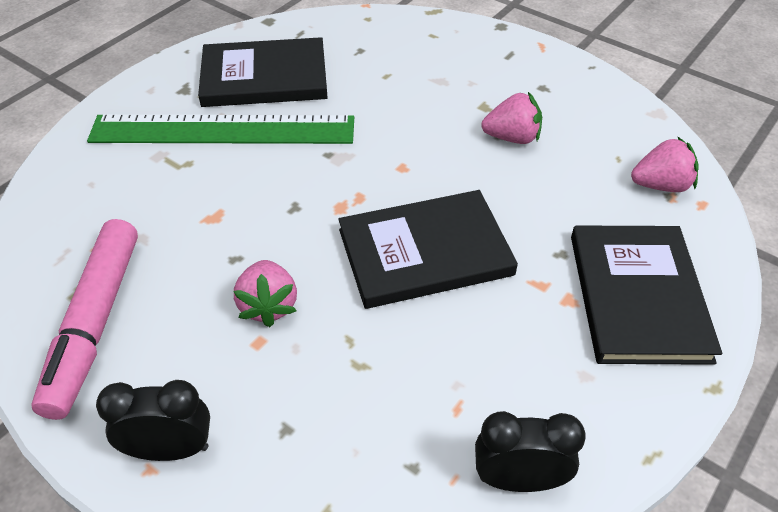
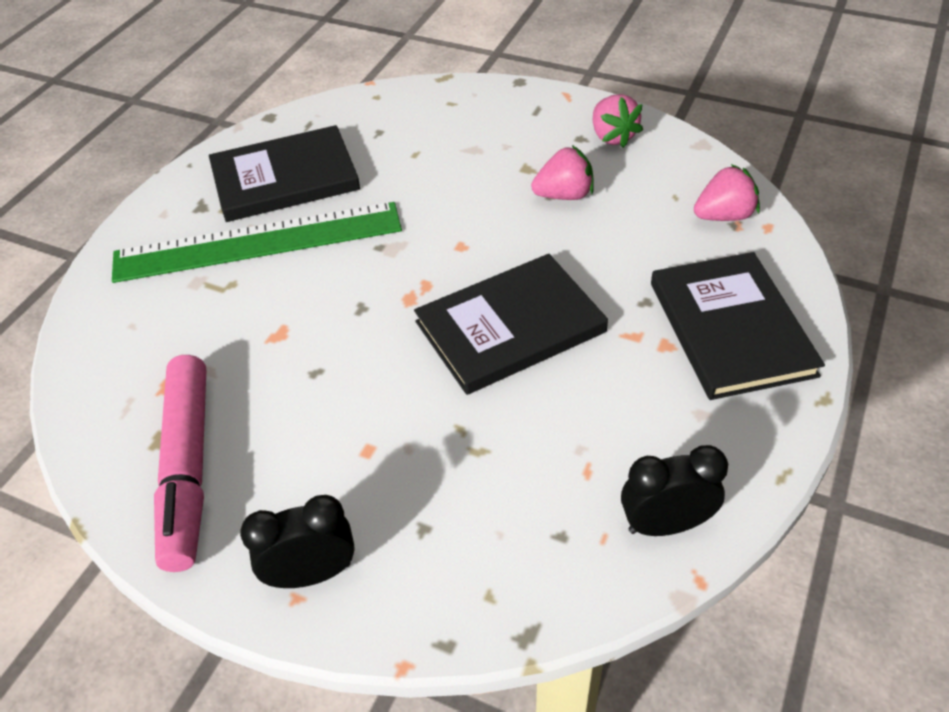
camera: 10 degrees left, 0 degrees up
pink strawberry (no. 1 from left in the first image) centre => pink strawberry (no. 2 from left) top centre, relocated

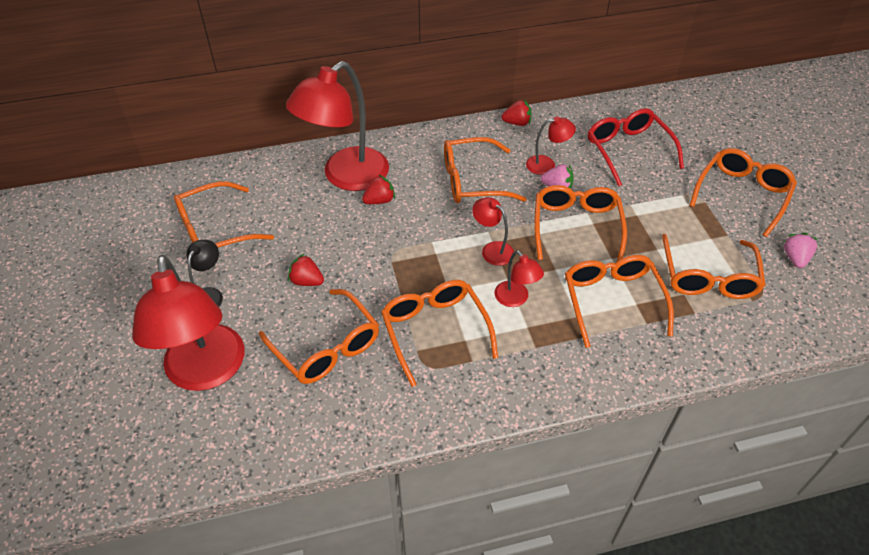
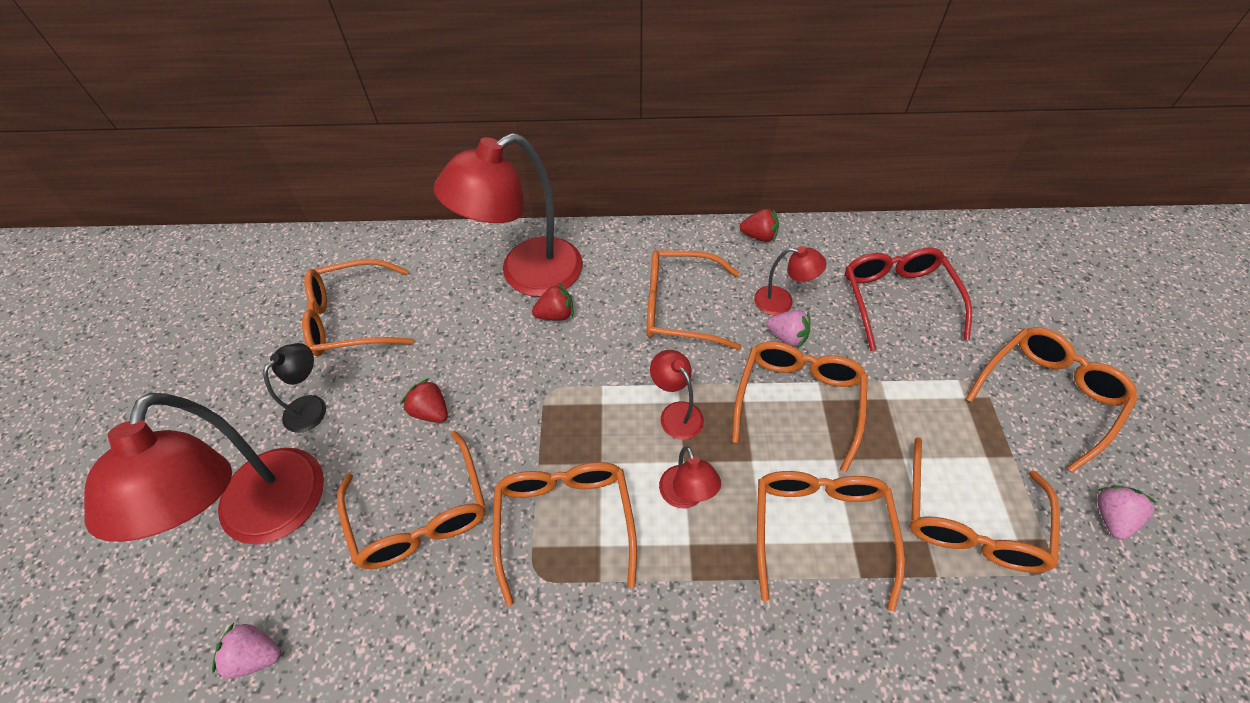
camera: 15 degrees right, 5 degrees up
nothing => pink strawberry (no. 1 from left) bottom left

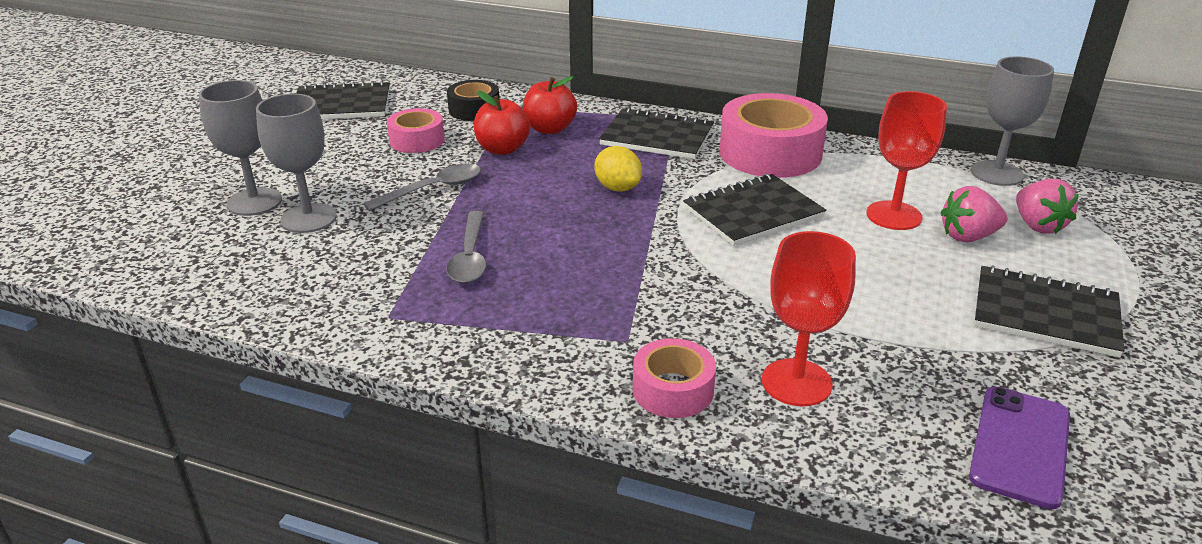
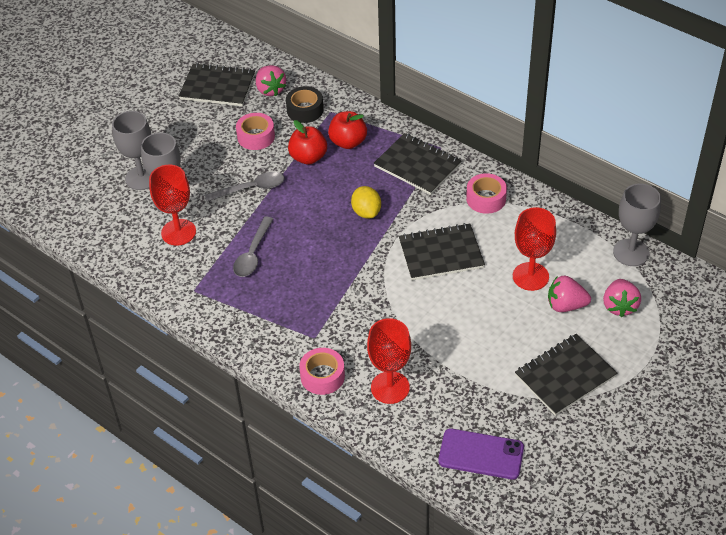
camera: 20 degrees right, 15 degrees up
pink tape (no. 3 from left) top centre => pink tape (no. 3 from left) middle right, x0.55
purple phone bottom right => purple phone bottom centre, 60 degrees clockwise
black notebook (no. 4 from left) middle right => black notebook (no. 4 from left) bottom right, 75 degrees counterclockwise
nothing => red goblet (no. 1 from left) middle left
nothing => pink strawberry (no. 1 from left) top centre

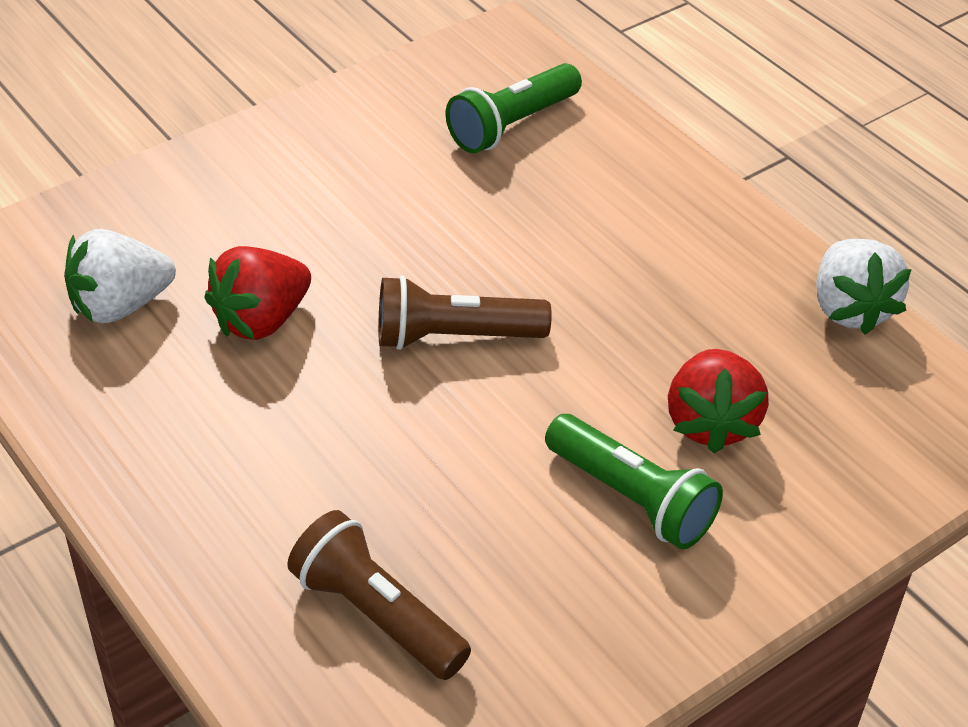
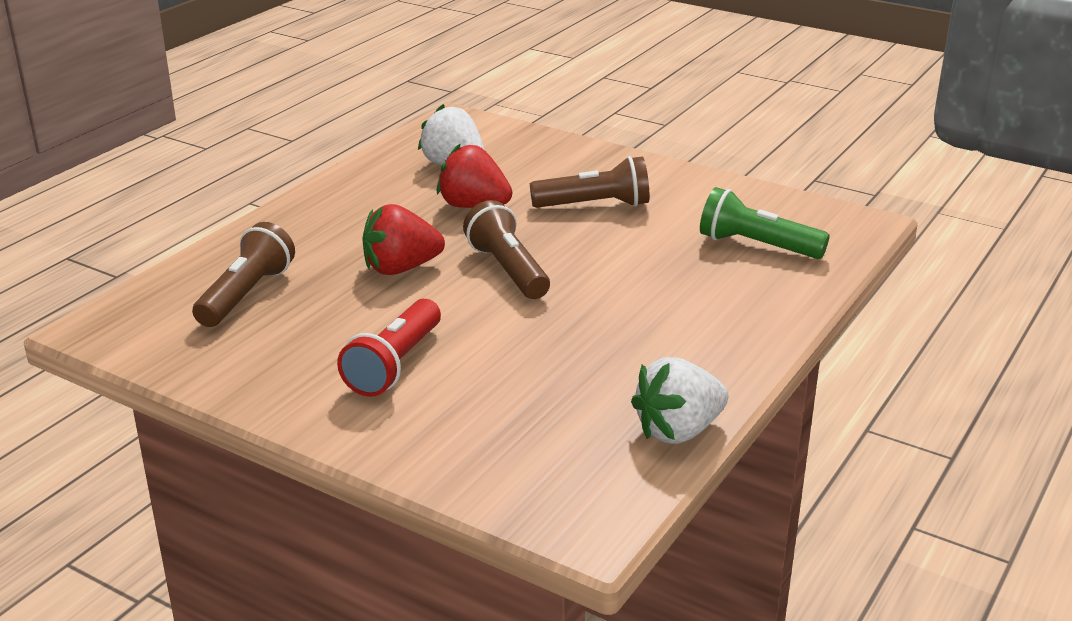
camera: 70 degrees right, 15 degrees down
green flashlight (no. 2 from left) centre => red flashlight centre
red strawberry (no. 2 from left in the first image) middle right => red strawberry (no. 1 from left) centre, relocated
nothing => brown flashlight (no. 3 from left) top centre

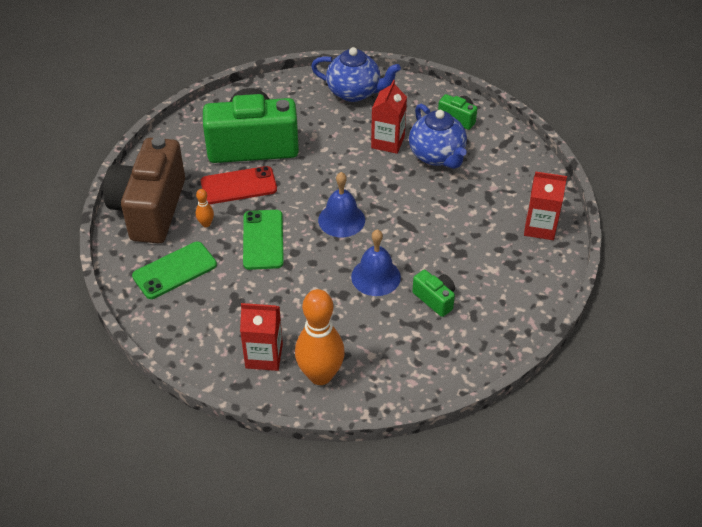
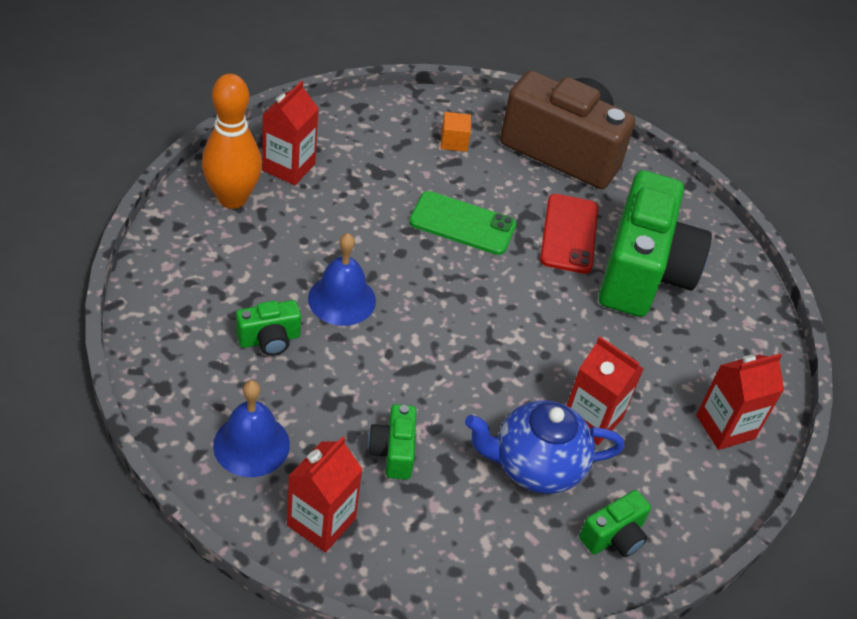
camera: 105 degrees right, 0 degrees up
green phone (no. 1 from left) middle left => orange cube top centre
orange bowling pin (no. 1 from left) middle left => nothing
blue teapot (no. 1 from left) top centre => red carton (no. 4 from left) middle right
blue bell (no. 1 from left) centre => blue bell (no. 1 from left) bottom left, relocated
nothing => green camera (no. 2 from left) bottom centre

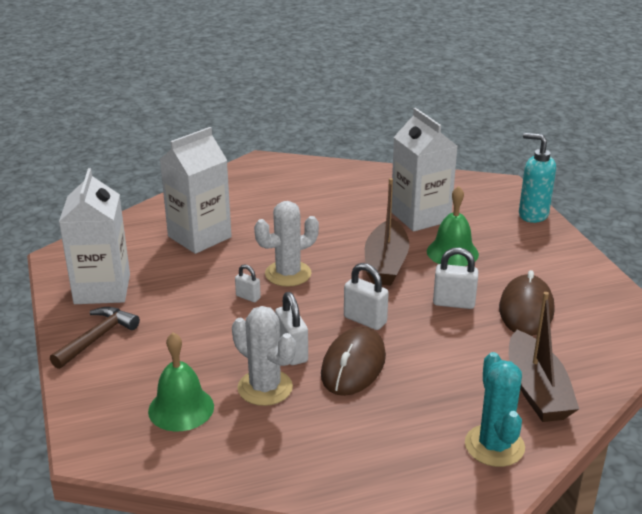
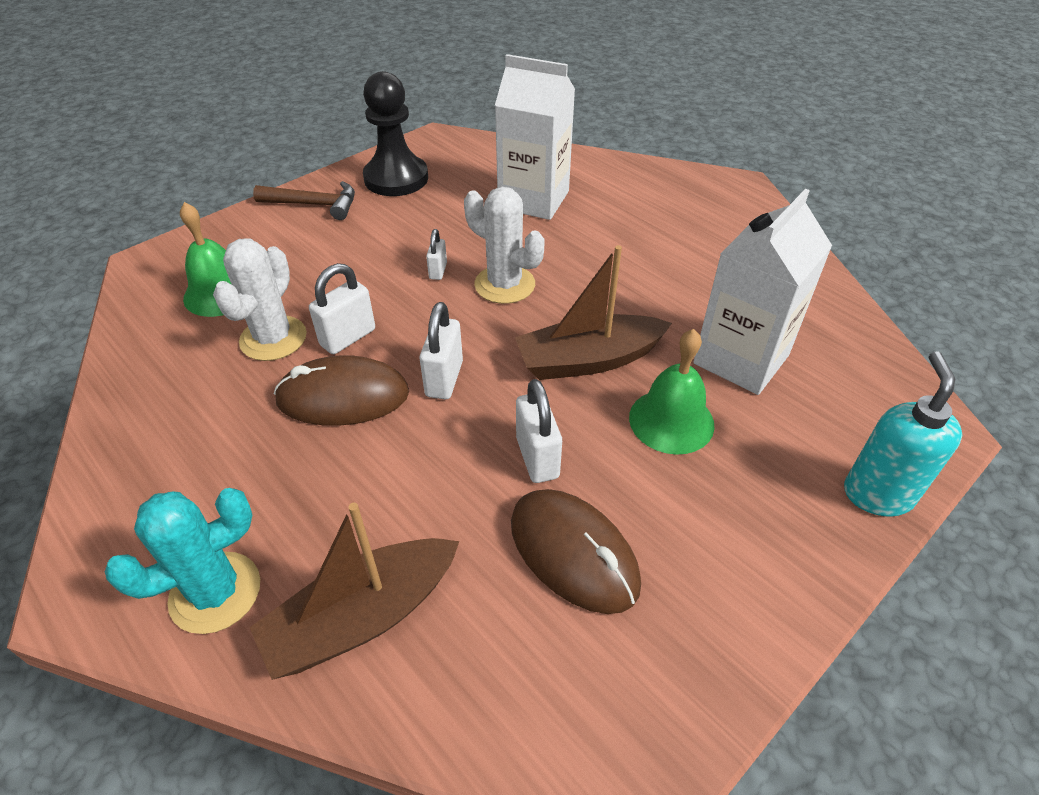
camera: 65 degrees right, 15 degrees up
white carton (no. 1 from left) middle left => black pawn top centre
brown mouse (no. 2 from left) middle right => brown mouse (no. 2 from left) bottom centre, 60 degrees clockwise

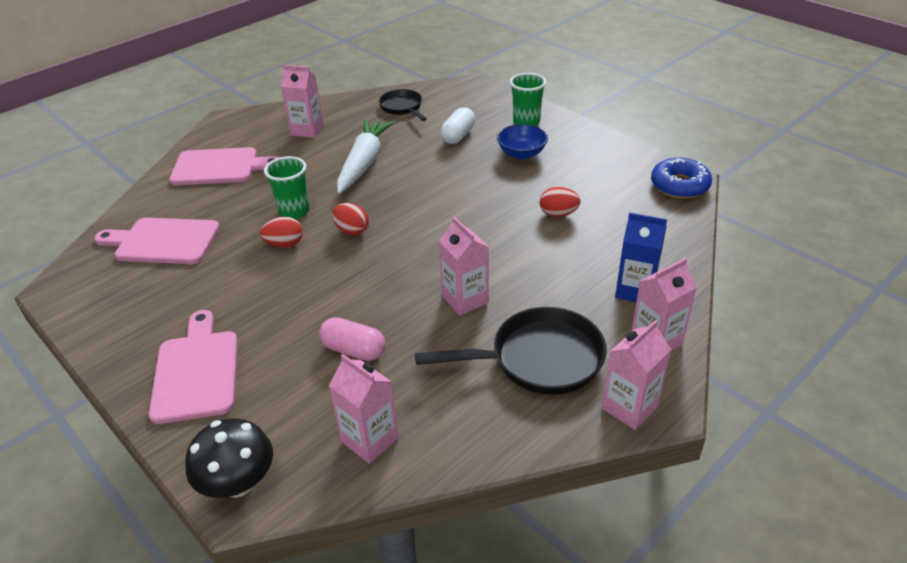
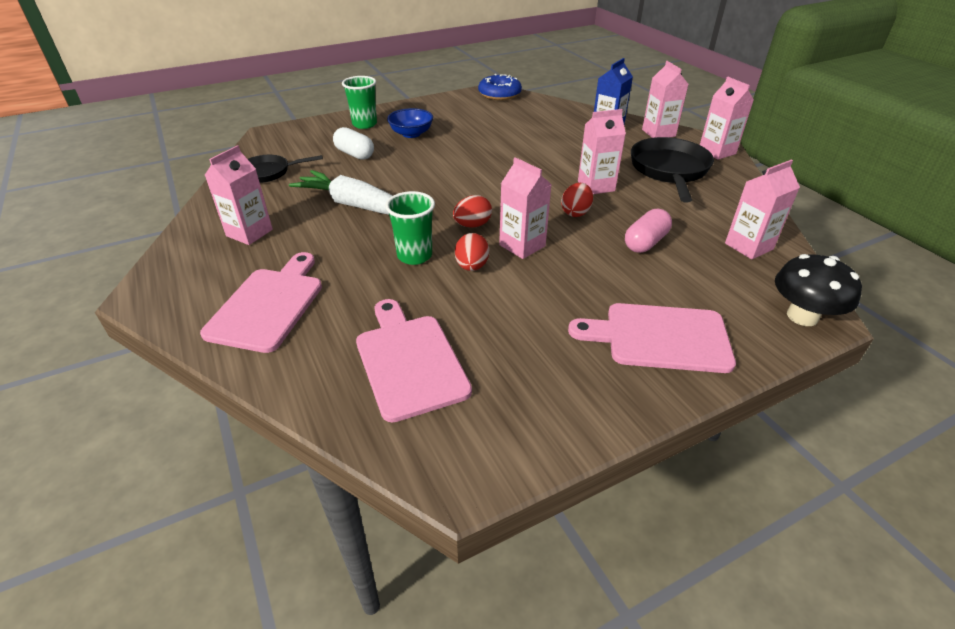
camera: 75 degrees left, 0 degrees up
pink cutting board (no. 1 from left in the first image) middle left => pink cutting board (no. 2 from left) centre, 135 degrees clockwise
red egg (no. 3 from left) centre => red egg (no. 3 from left) top centre, relocated
nothing => pink carton (no. 2 from left) top centre

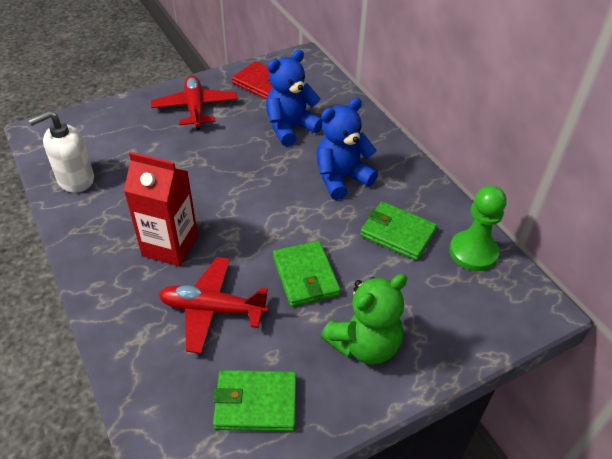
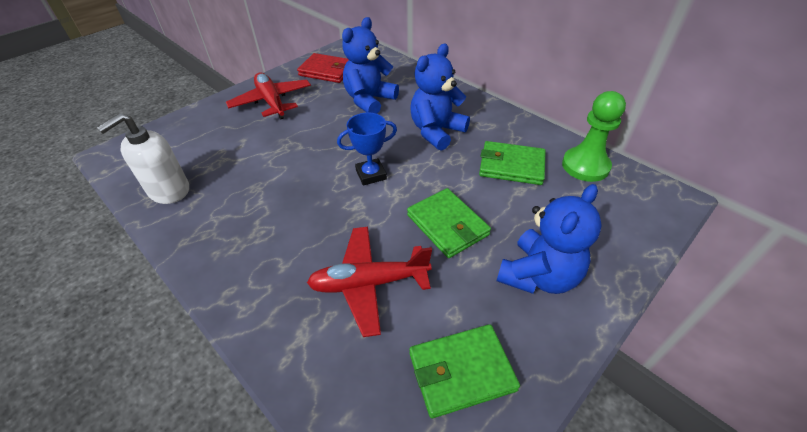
camera: 15 degrees left, 0 degrees up
red carton middle left => nothing
green teddy bear bottom centre => blue teddy bear (no. 3 from left) middle right
nothing => blue trophy centre

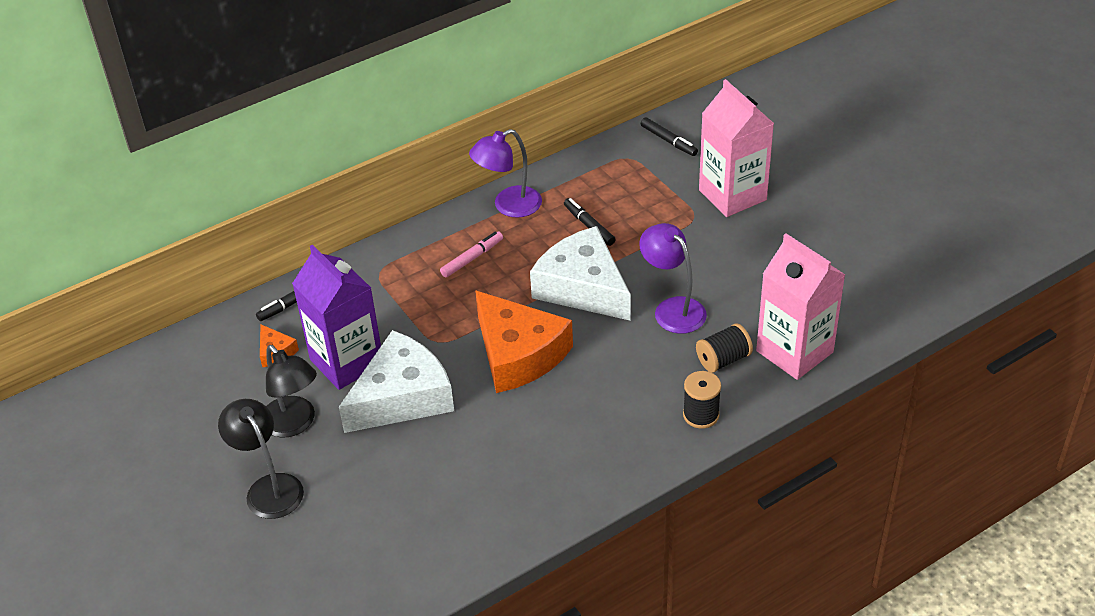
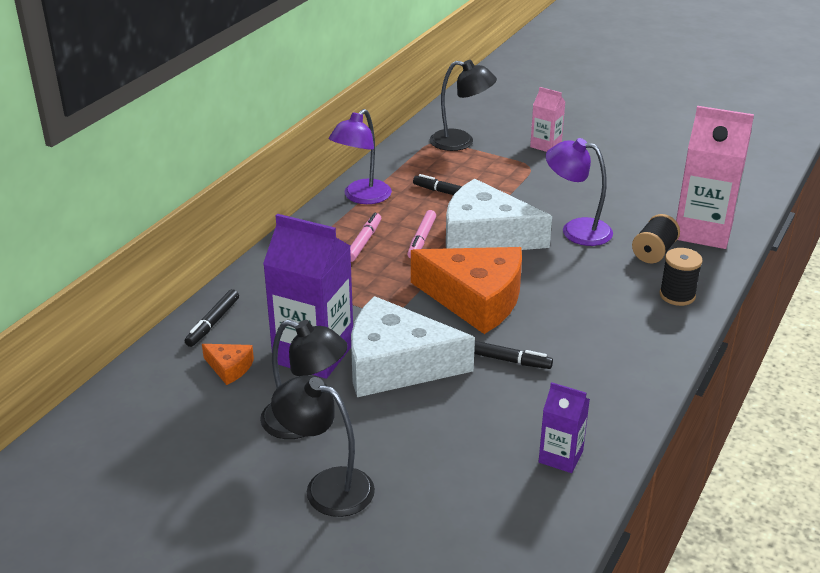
camera: 30 degrees left, 10 degrees down
white cheese (no. 1 from left) centre, 105 degrees counterclockwise
black marker (no. 3 from left) top centre => black marker (no. 3 from left) centre, relocated
pink carton (no. 1 from left) top right, x0.52
nothing => pink marker (no. 2 from left) centre
nothing => black lamp (no. 3 from left) top centre
nothing => purple carton (no. 2 from left) bottom right

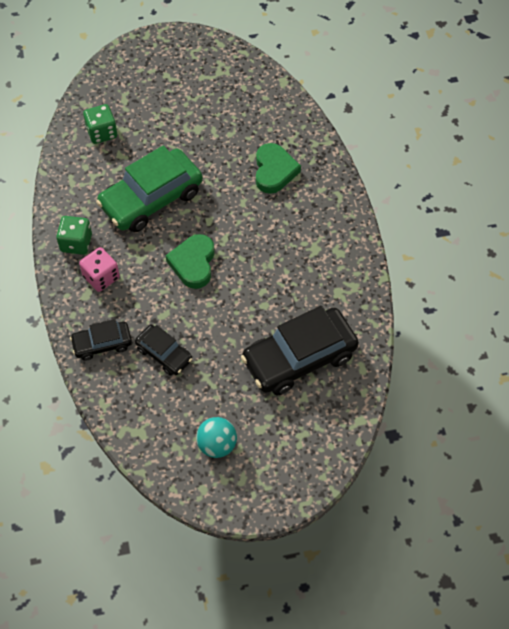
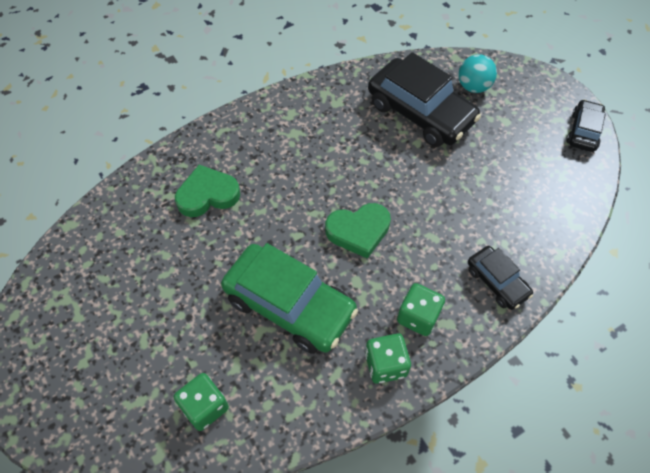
camera: 110 degrees left, 0 degrees up
pink dice middle left => green dice (no. 3 from left) centre
black car (no. 2 from left in the first image) middle left => black car (no. 3 from left) top right, relocated
turquoise ball bottom centre => turquoise ball top right, relocated

